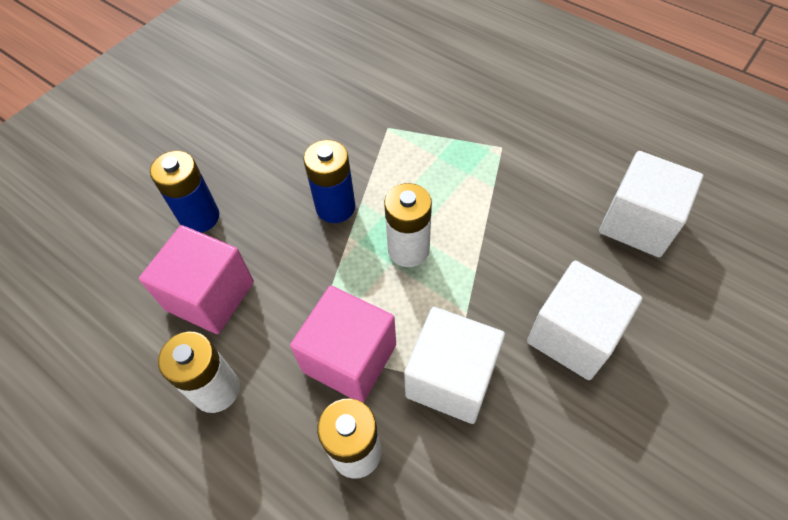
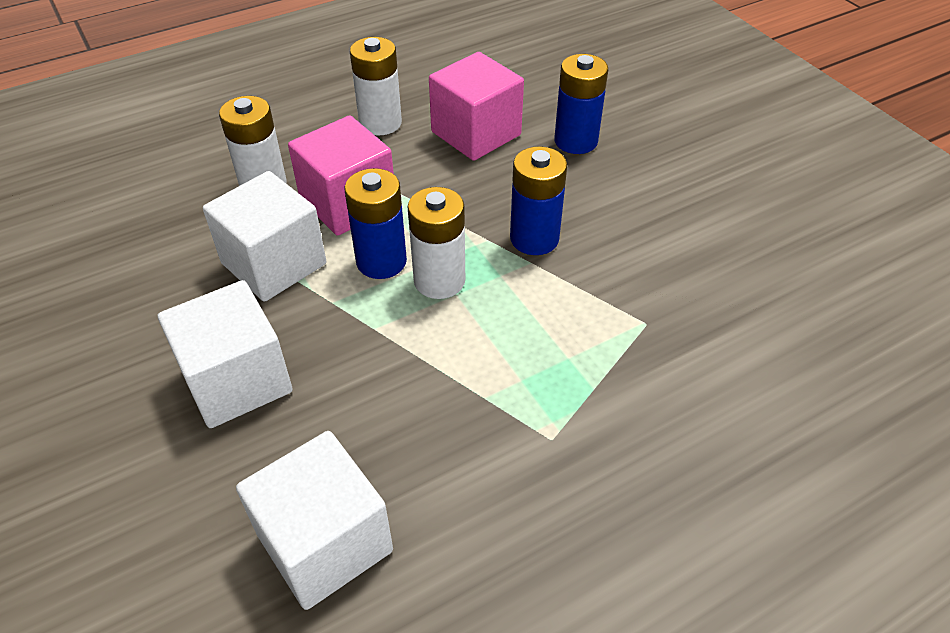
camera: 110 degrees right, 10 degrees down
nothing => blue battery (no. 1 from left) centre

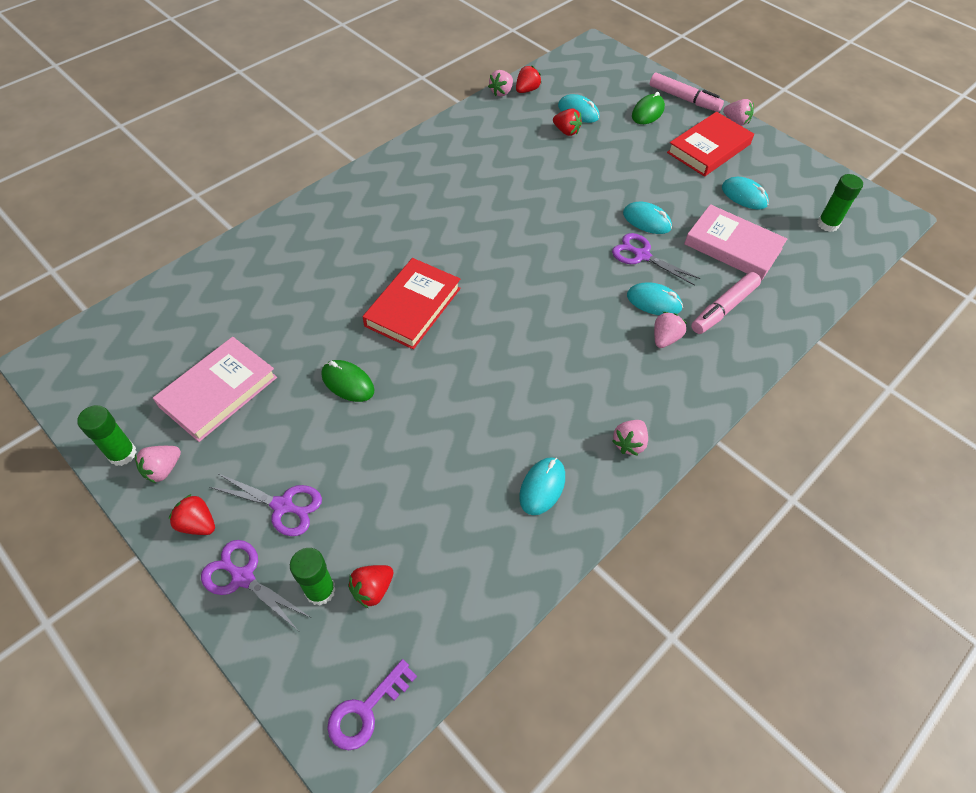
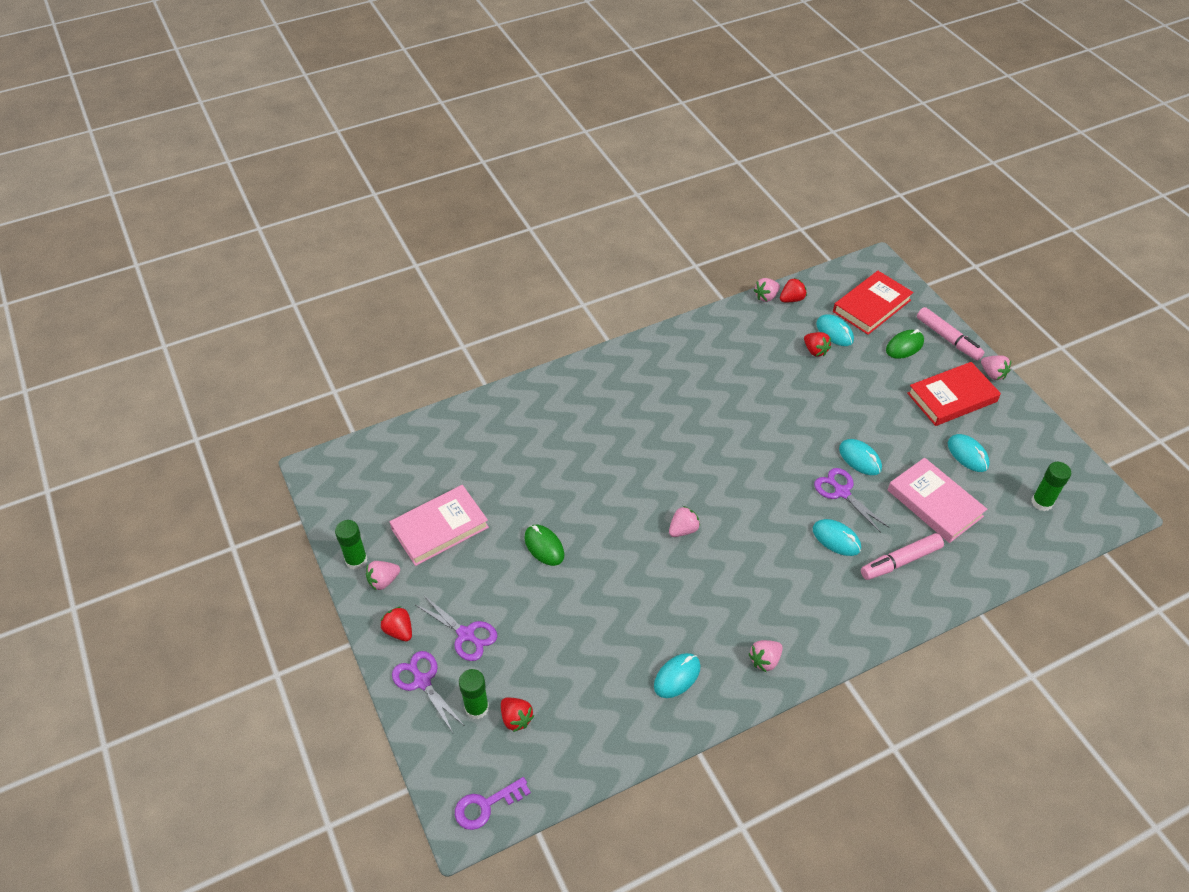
camera: 20 degrees right, 5 degrees down
red strawberry (no. 2 from left) bottom centre, 105 degrees counterclockwise
red book (no. 1 from left) centre => red book (no. 1 from left) middle right, relocated
pink strawberry (no. 4 from left in the first image) middle right => pink strawberry (no. 2 from left) centre, relocated

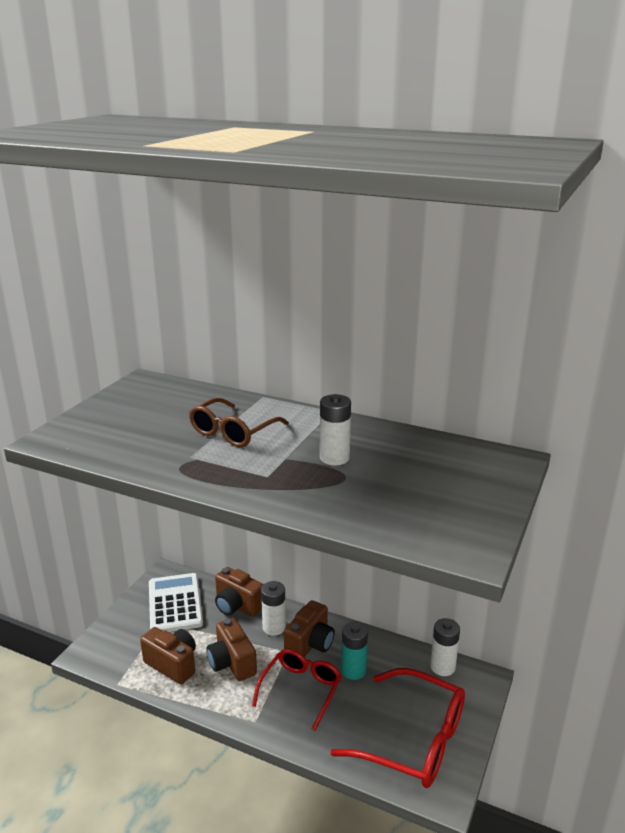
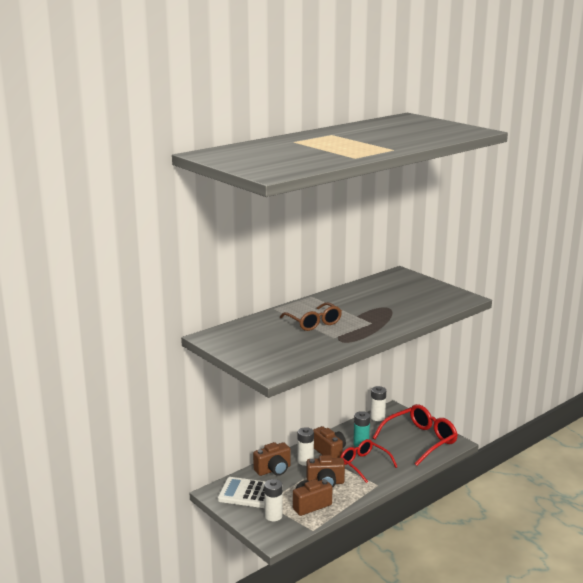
camera: 65 degrees left, 5 degrees down
white battery (no. 2 from left in the first image) centre => white battery (no. 1 from left) bottom centre, relocated

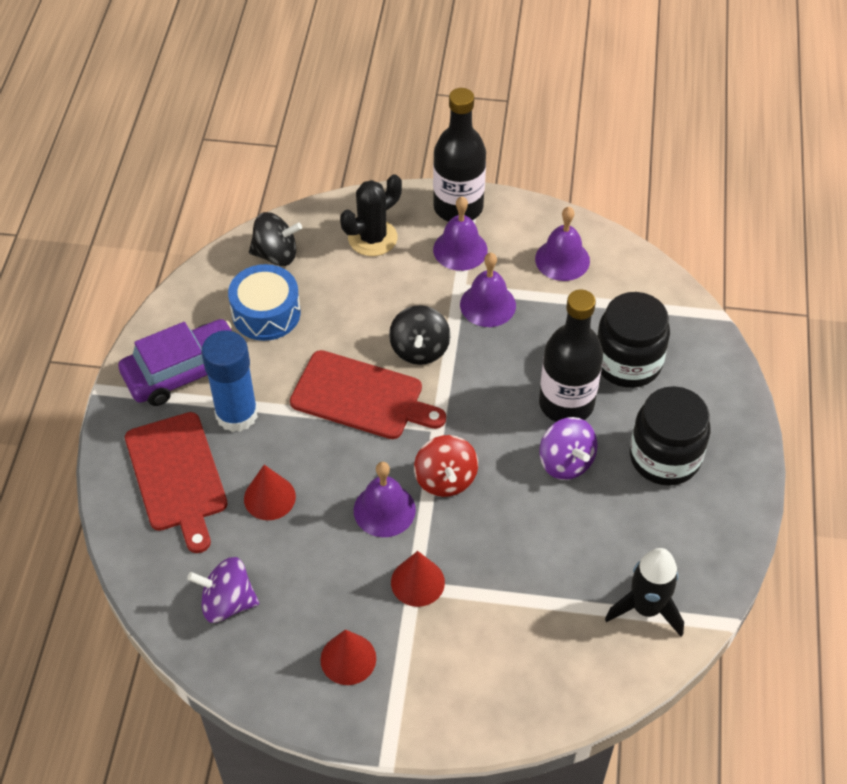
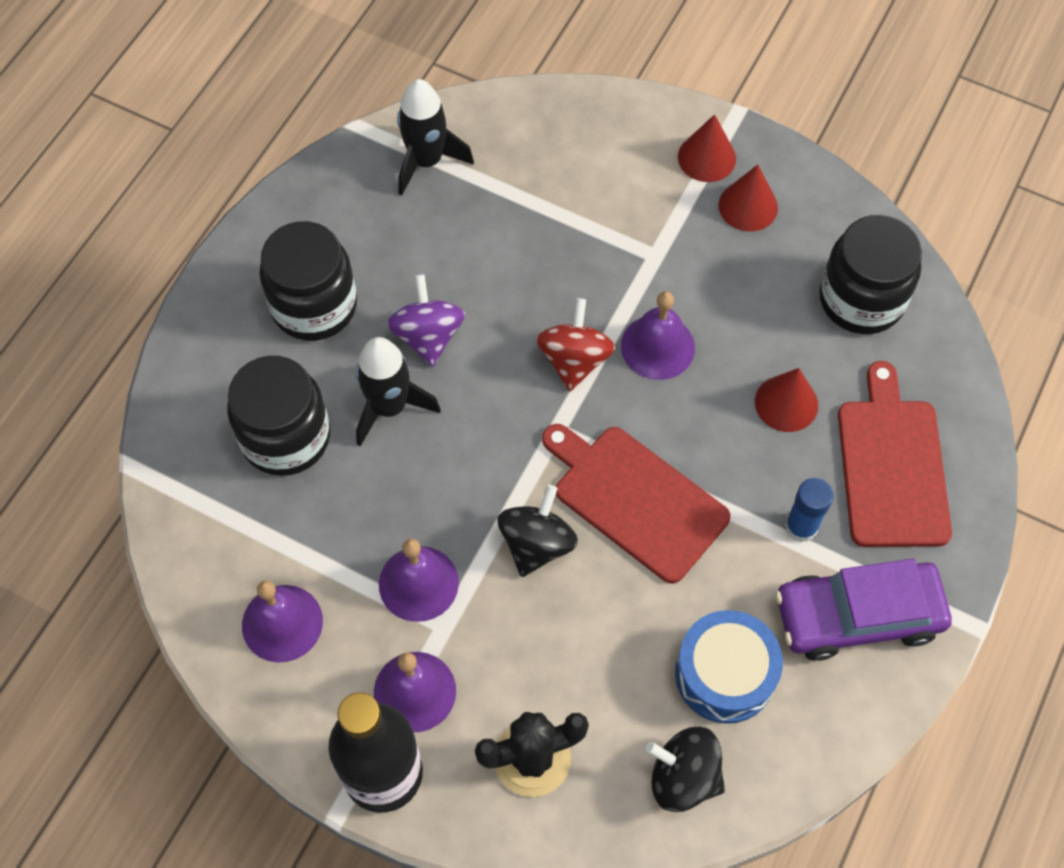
camera: 160 degrees left, 10 degrees up
purple spinning top (no. 1 from left) bottom left => black jar (no. 3 from left) top right
blue glue stick middle left => blue glue stick middle right, x0.59
red cone (no. 3 from left in the first image) bottom centre => red cone (no. 1 from left) top centre, relocated
black bottle (no. 2 from left) middle right => black rocket (no. 1 from left) centre

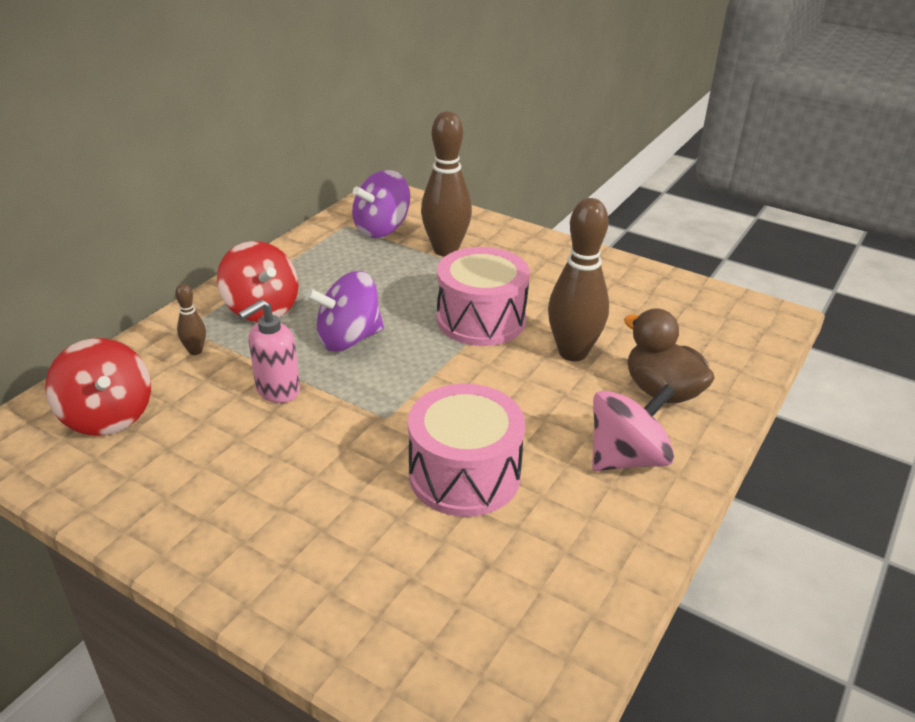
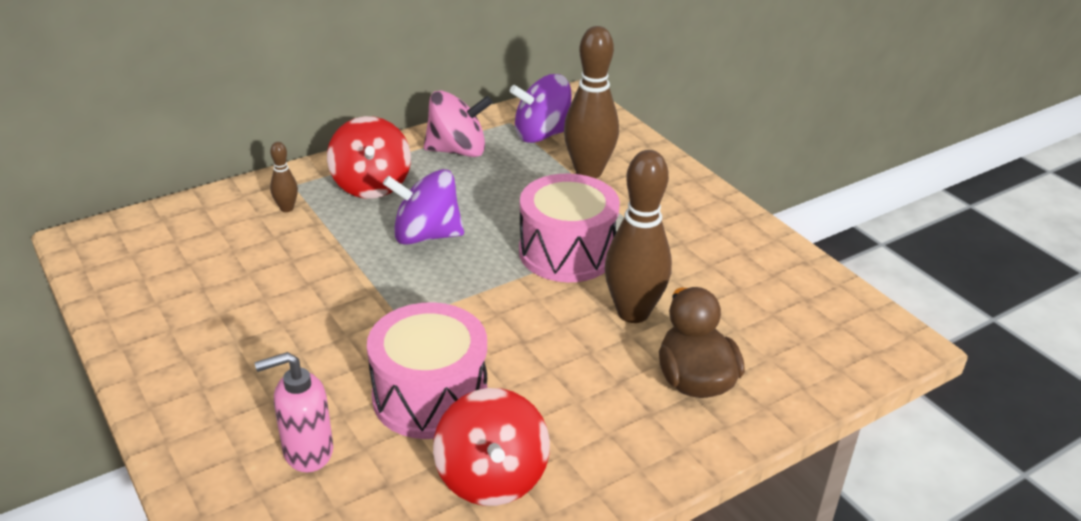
camera: 25 degrees right, 0 degrees up
red spinning top (no. 1 from left in the first image) middle left => red spinning top (no. 2 from left) bottom centre, relocated
pink soap dispenser middle left => pink soap dispenser bottom left, relocated
pink spinning top middle right => pink spinning top top centre, relocated

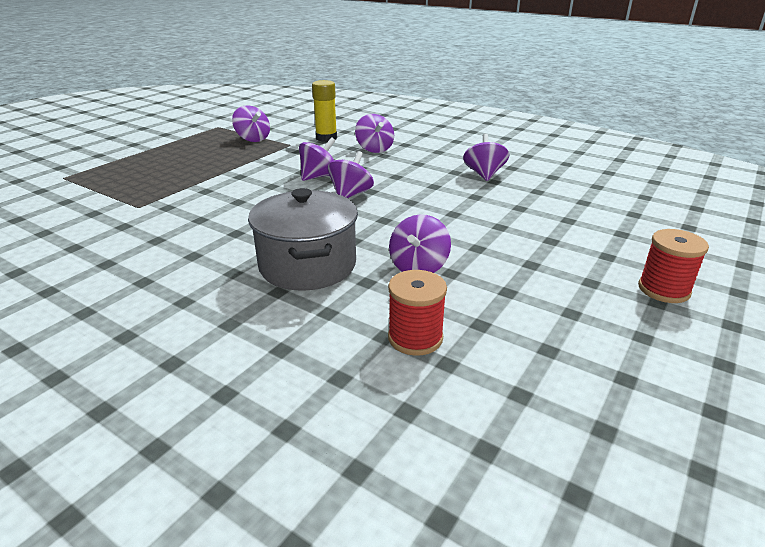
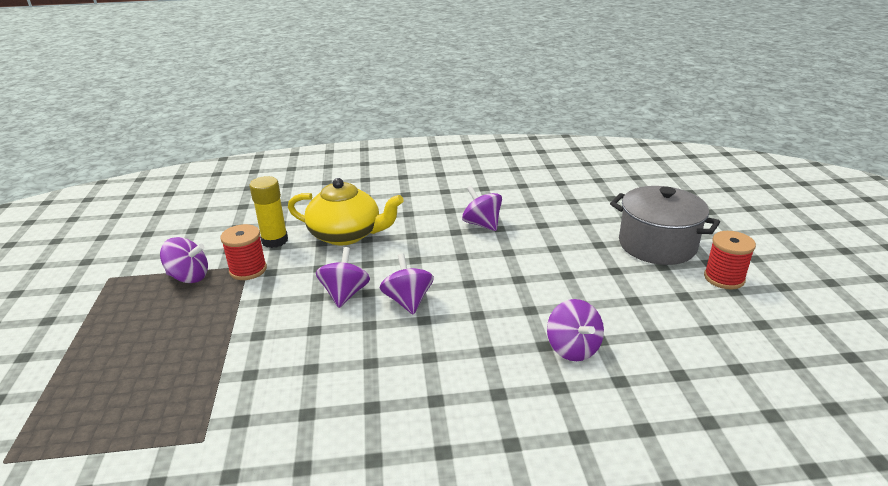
camera: 40 degrees left, 0 degrees up
grey pot centre => grey pot middle right, relocated
purple spinning top (no. 4 from left) top centre => yellow teapot centre
red spool (no. 1 from left) centre => red spool (no. 1 from left) middle left, relocated

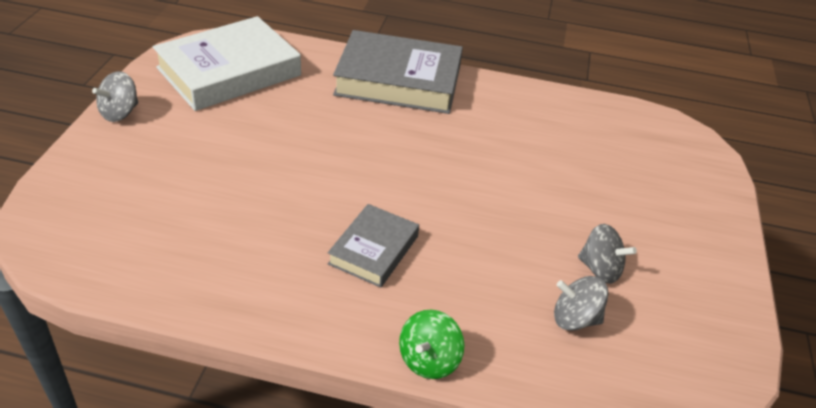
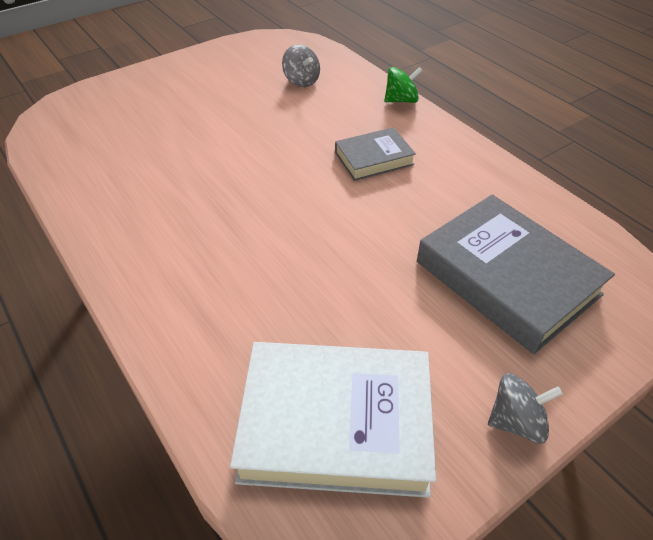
camera: 135 degrees left, 5 degrees up
grey book (no. 2 from left) top centre => grey book (no. 2 from left) middle right, relocated
grey spinning top (no. 3 from left) middle right => nothing

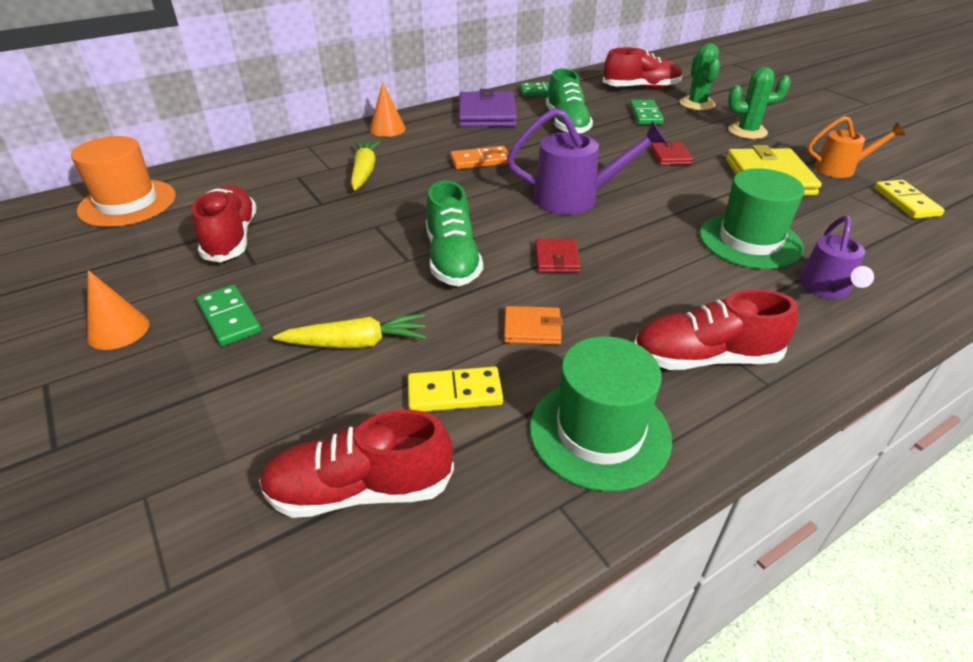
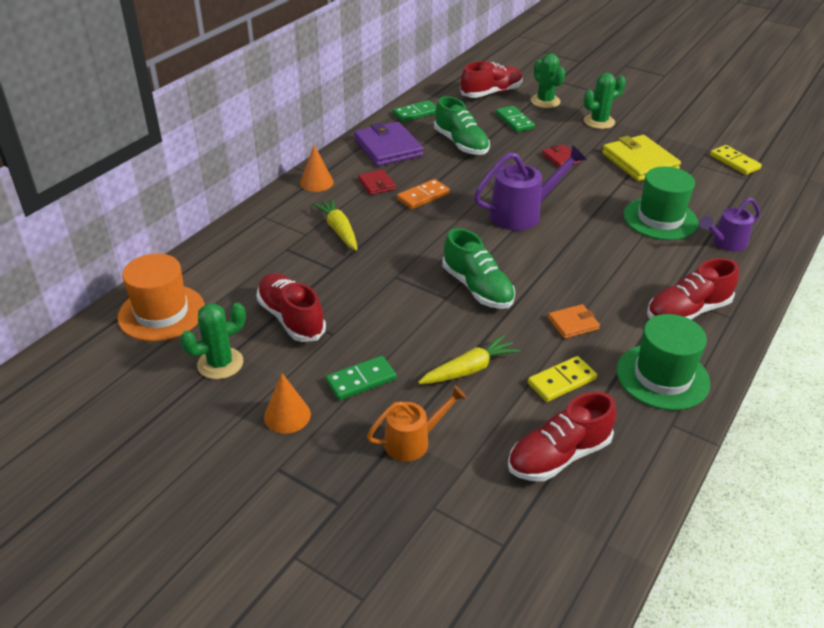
camera: 25 degrees left, 0 degrees up
green domino (no. 1 from left) middle left => green domino (no. 1 from left) centre, 60 degrees counterclockwise
red wallet (no. 1 from left) centre => red wallet (no. 1 from left) top centre, relocated
purple watering can (no. 2 from left) middle right, 75 degrees clockwise
orange watering can top right => orange watering can bottom centre, relocated
nothing => green cactus (no. 1 from left) middle left

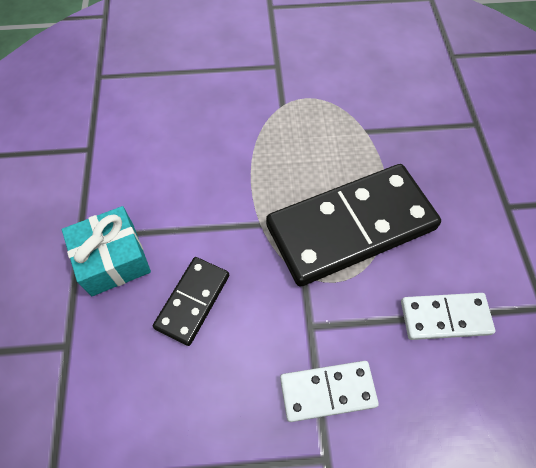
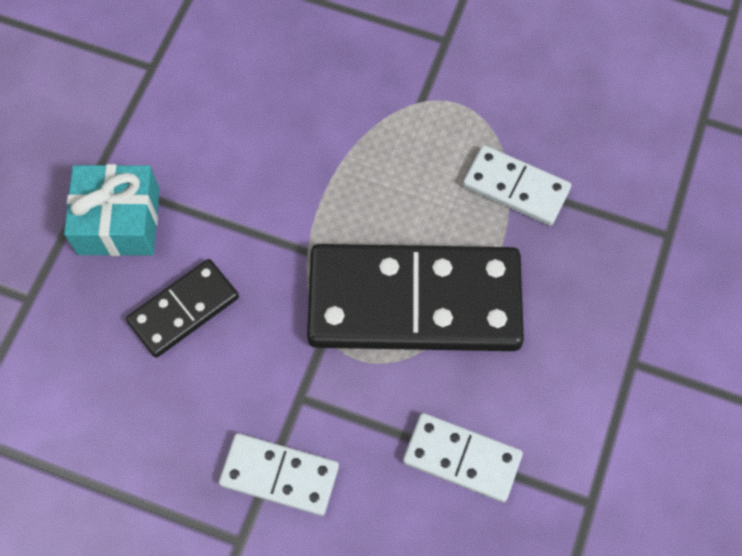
camera: 25 degrees right, 5 degrees up
nothing => white domino (no. 3 from left) top right

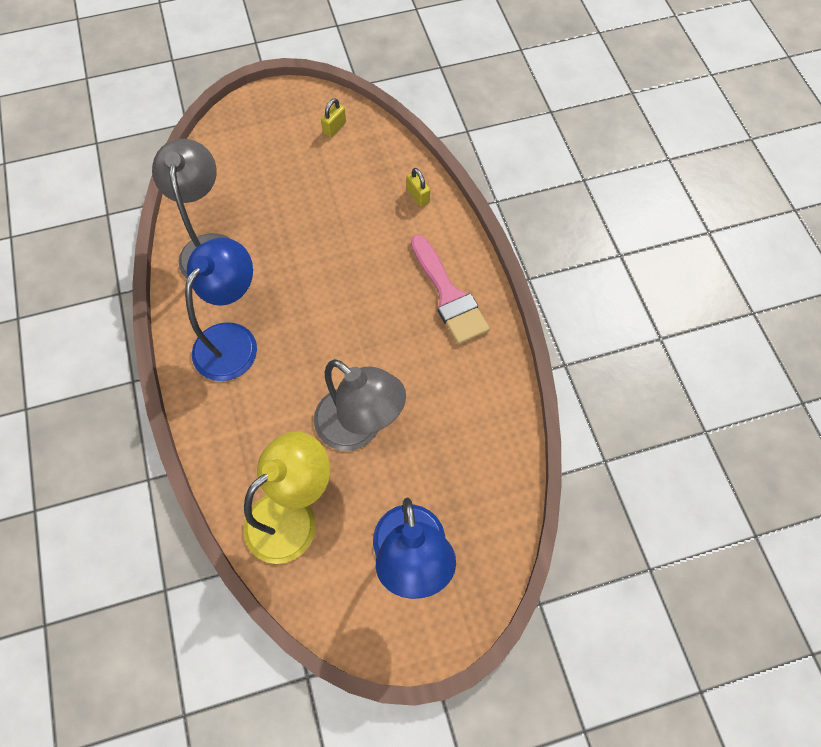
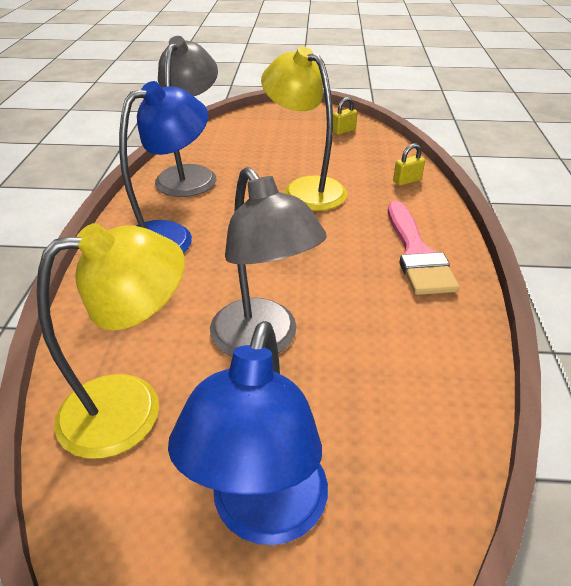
camera: 20 degrees right, 25 degrees down
yellow padlock (no. 2 from left) top centre => yellow padlock (no. 2 from left) top right, 75 degrees clockwise
nothing => yellow lamp (no. 2 from left) top centre

